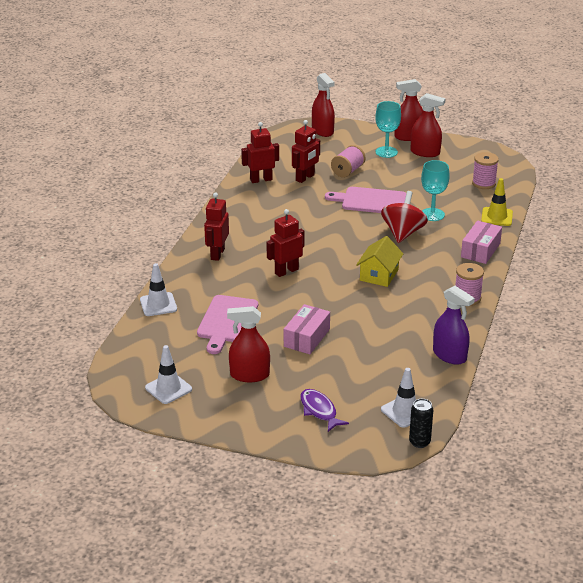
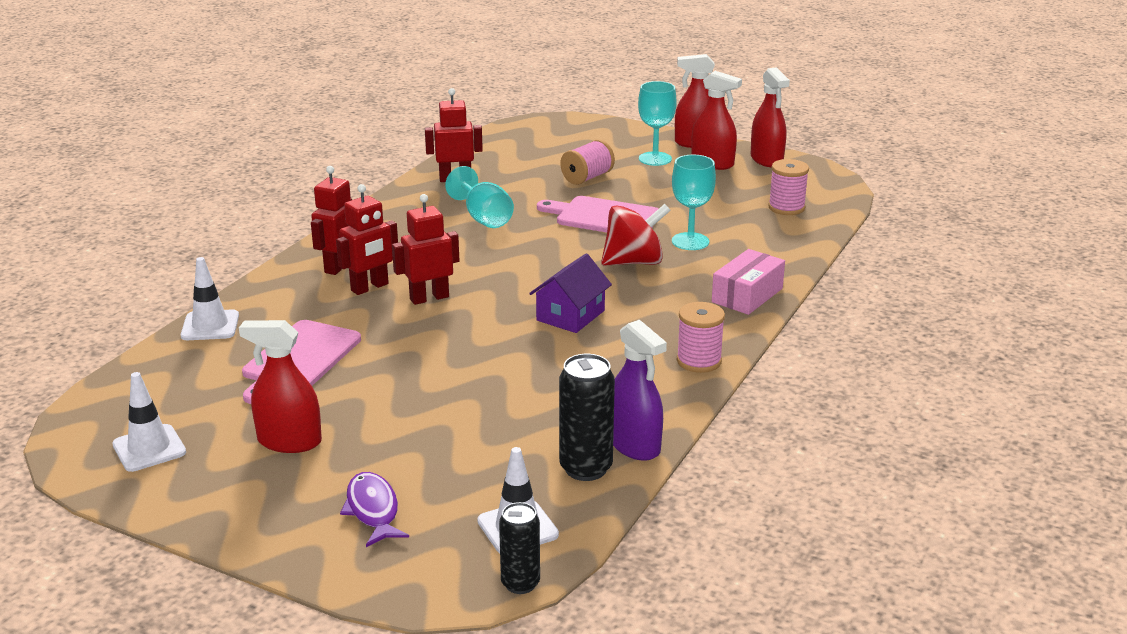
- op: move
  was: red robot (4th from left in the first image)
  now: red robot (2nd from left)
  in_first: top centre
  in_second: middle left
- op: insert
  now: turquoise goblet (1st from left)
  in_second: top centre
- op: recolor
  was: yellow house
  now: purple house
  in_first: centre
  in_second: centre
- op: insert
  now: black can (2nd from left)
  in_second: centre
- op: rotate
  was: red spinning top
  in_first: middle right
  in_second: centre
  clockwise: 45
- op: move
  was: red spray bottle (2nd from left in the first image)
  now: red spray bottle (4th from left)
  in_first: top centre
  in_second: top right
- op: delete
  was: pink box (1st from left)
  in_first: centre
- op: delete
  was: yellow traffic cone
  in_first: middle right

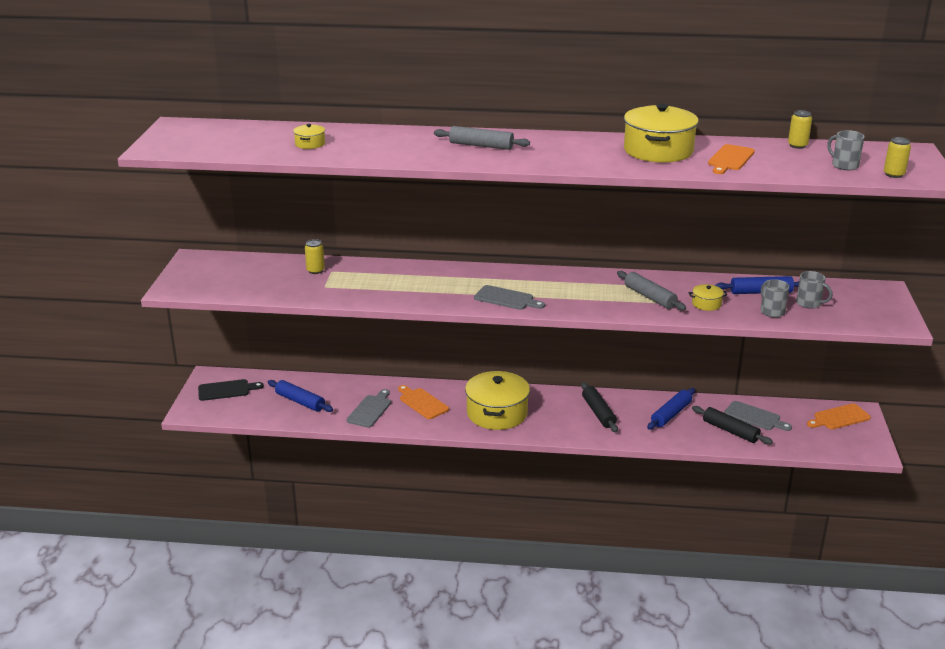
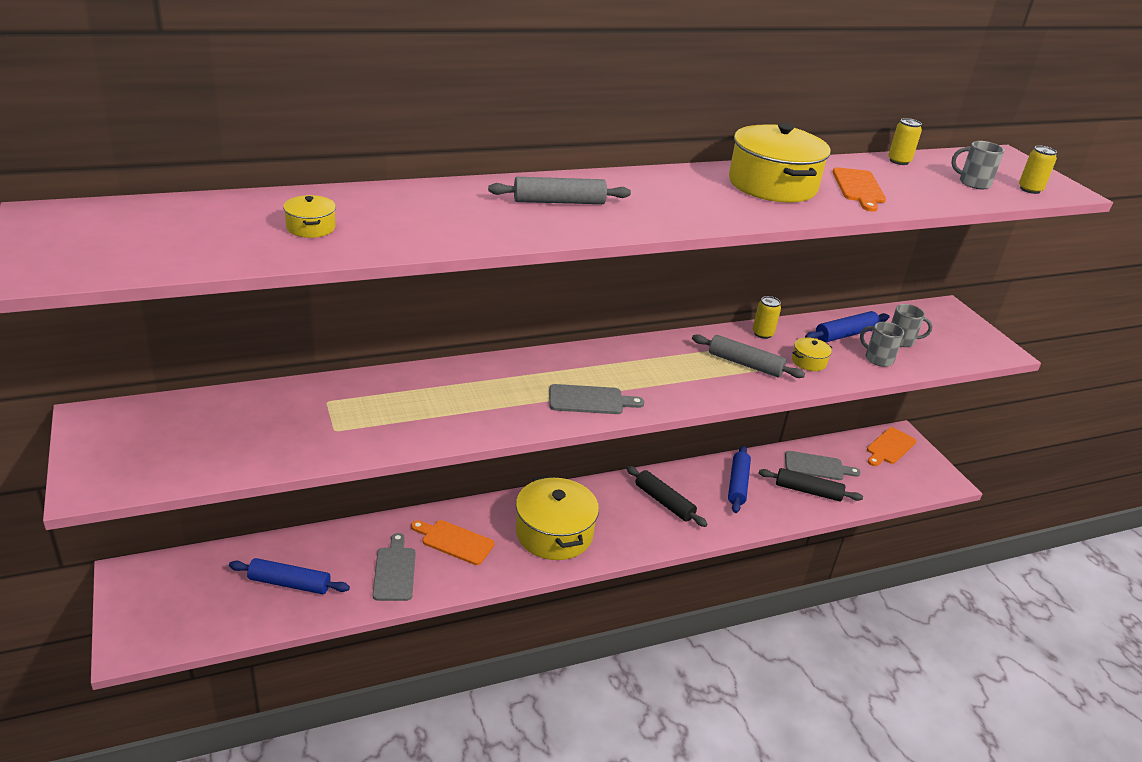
- op: move
  was: yellow can (1st from left)
  in_first: centre
  in_second: middle right
- op: delete
  was: black cutting board
  in_first: middle left

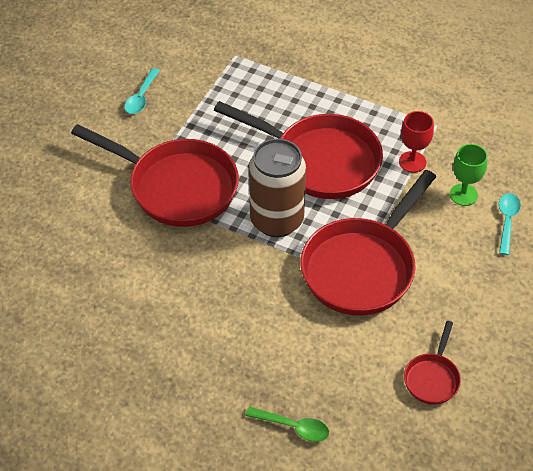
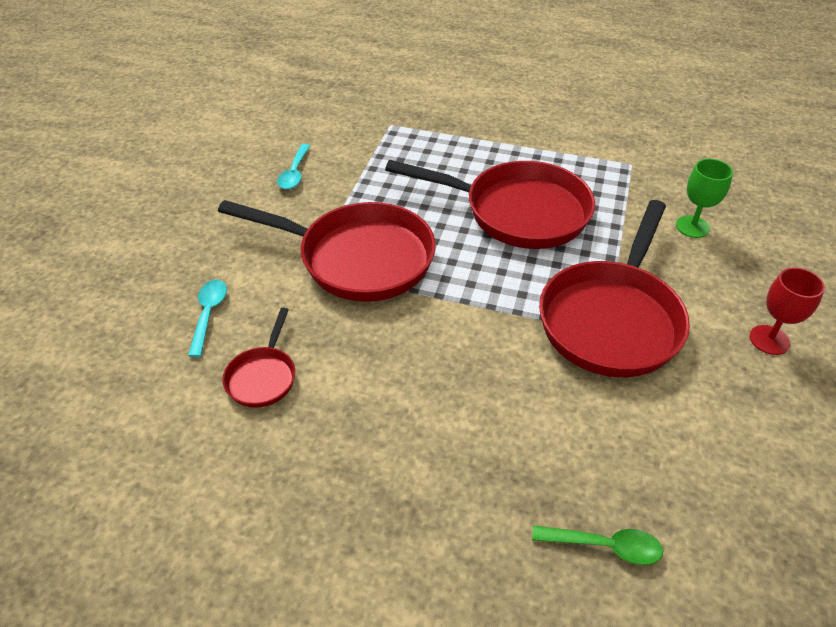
- op: move
  was: turquoise spoon (2nd from left in the first image)
  now: turquoise spoon (1st from left)
  in_first: middle right
  in_second: middle left
- op: move
  was: red pan (4th from left in the first image)
  now: red pan (1st from left)
  in_first: bottom right
  in_second: middle left
- op: move
  was: red goblet
  in_first: top right
  in_second: middle right
- op: delete
  was: brown can
  in_first: centre

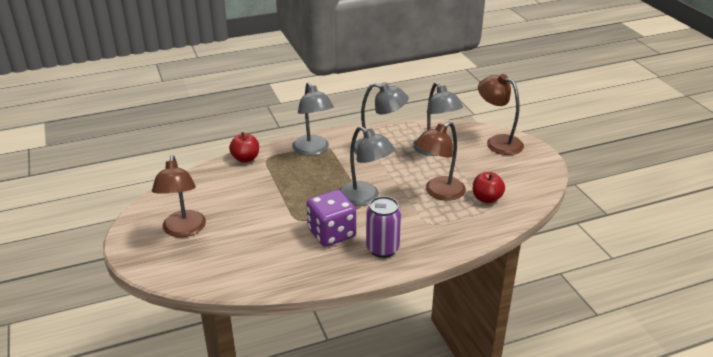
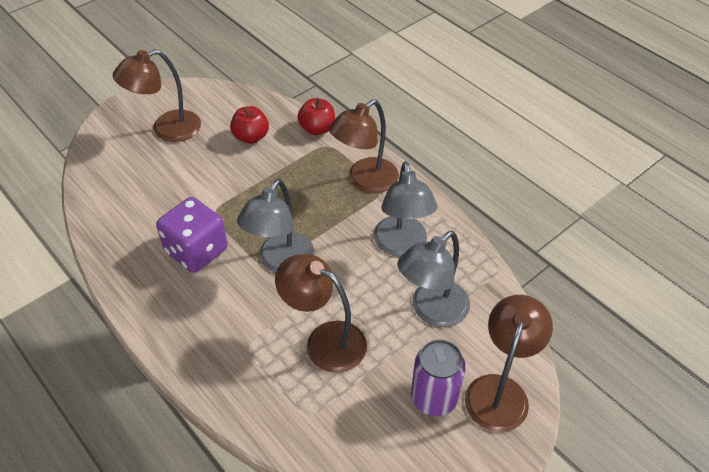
- op: move
  was: red apple (2nd from left in the first image)
  now: red apple (1st from left)
  in_first: middle right
  in_second: top centre
- op: recolor
  was: grey lamp (1st from left)
  now: brown lamp (3rd from left)
  in_first: centre
  in_second: top centre
- op: move
  was: purple can
  in_first: centre
  in_second: bottom centre

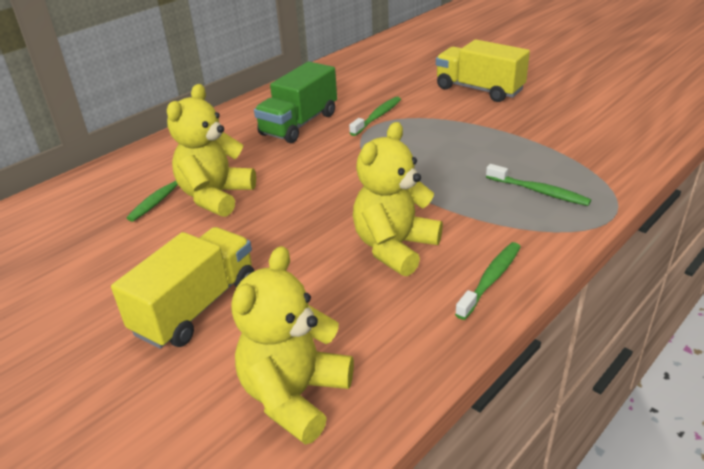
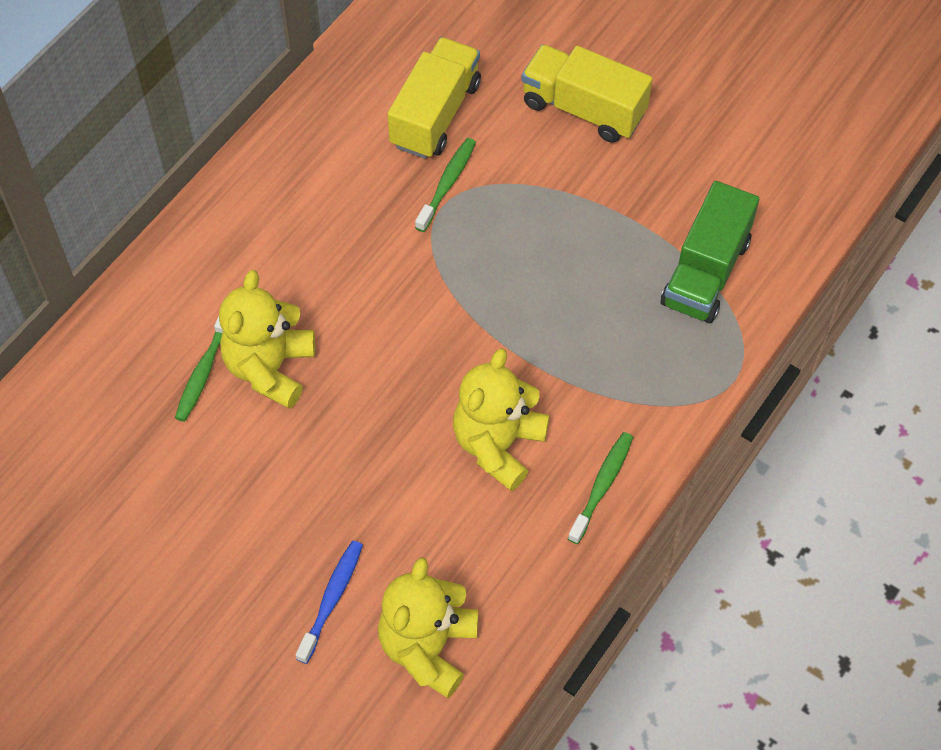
- op: insert
  now: blue toothbrush
  in_second: bottom centre
- op: move
  was: yellow truck (1st from left)
  in_first: middle left
  in_second: top centre
- op: move
  was: green truck
  in_first: top centre
  in_second: middle right
- op: delete
  was: green toothbrush (4th from left)
  in_first: middle right

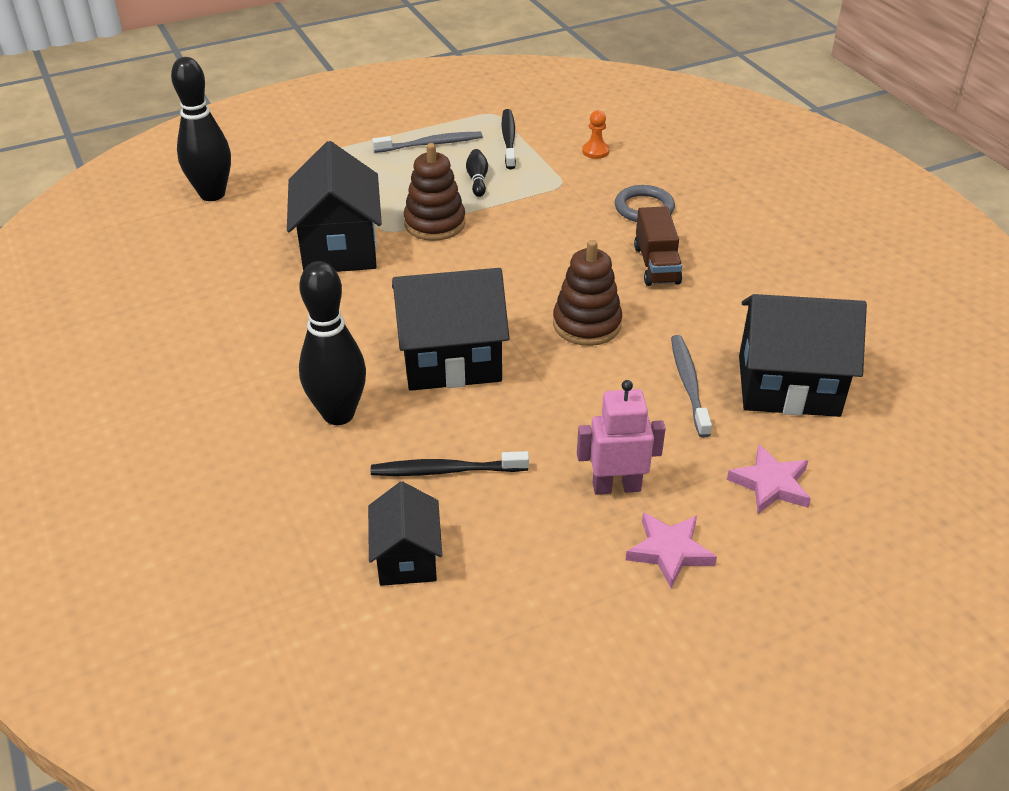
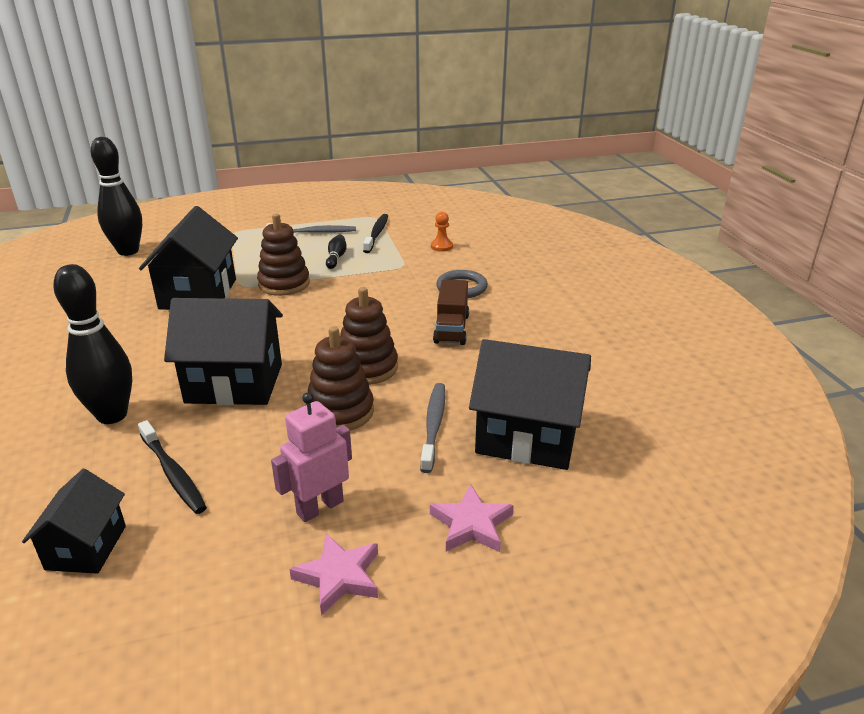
- op: rotate
  was: black toothbrush (1st from left)
  in_first: centre
  in_second: middle left
  clockwise: -135
- op: rotate
  was: pink robot
  in_first: centre
  in_second: centre
  clockwise: -45
- op: insert
  now: brown stacking toy (2nd from left)
  in_second: centre

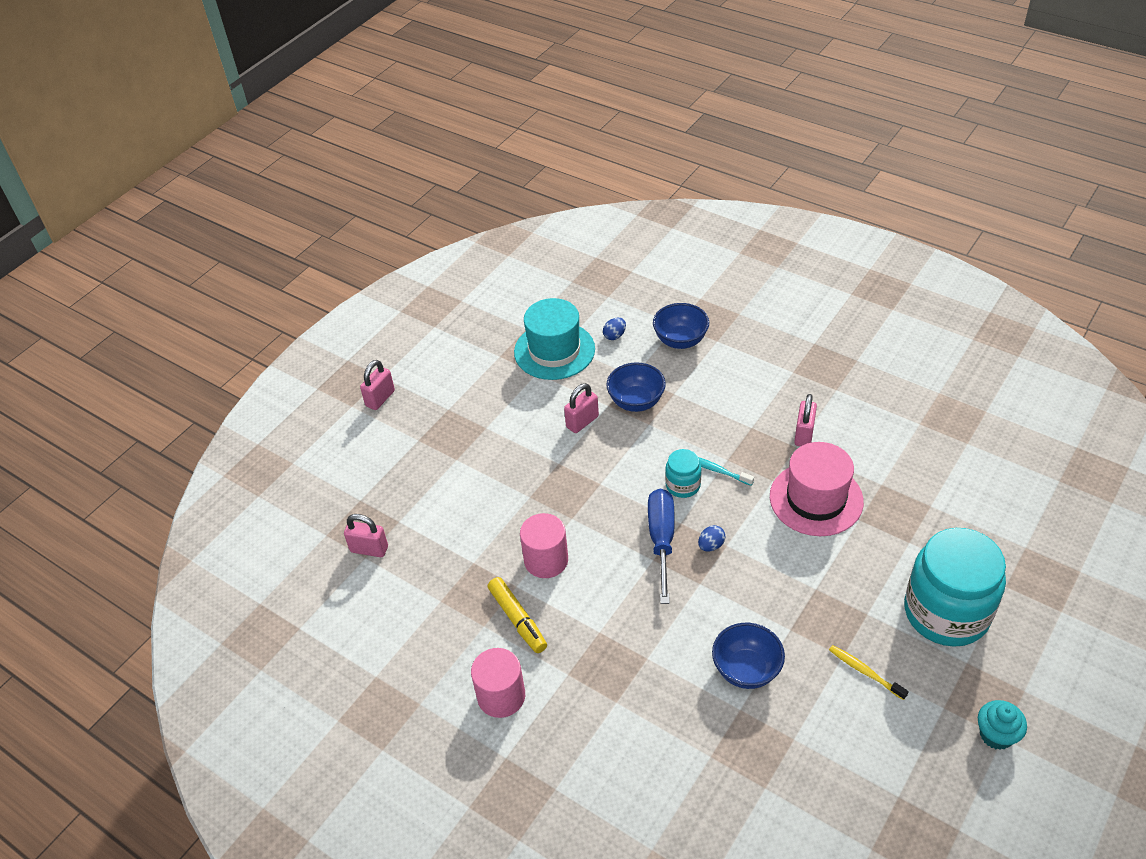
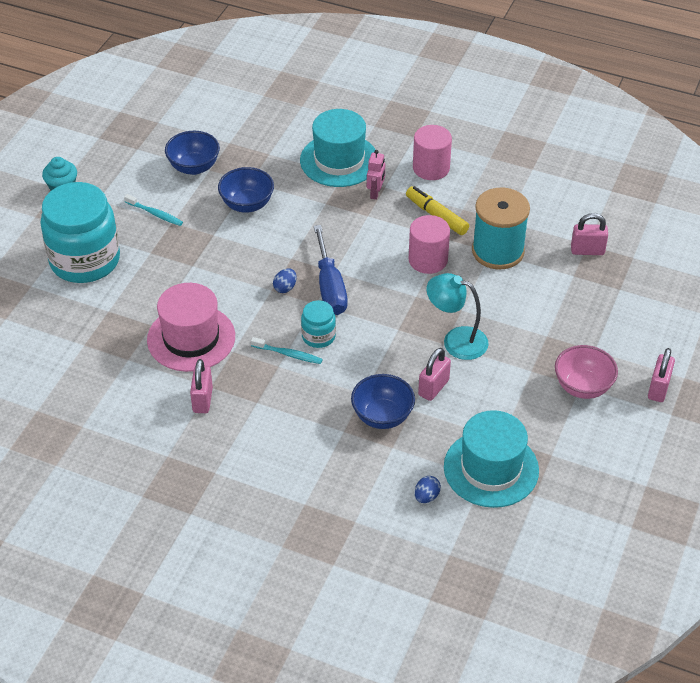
- op: recolor
  was: yellow toothbrush
  now: turquoise toothbrush (1st from left)
  in_first: bottom right
  in_second: top left
- op: move
  was: blue bowl (2nd from left in the first image)
  now: blue bowl (1st from left)
  in_first: centre
  in_second: top left
- op: insert
  now: turquoise hat (1st from left)
  in_second: top centre
- op: insert
  now: pink robot
  in_second: top centre
- op: insert
  now: turquoise lamp
  in_second: centre
- op: insert
  now: turquoise spool
  in_second: middle right
- op: insert
  now: pink bowl
  in_second: middle right

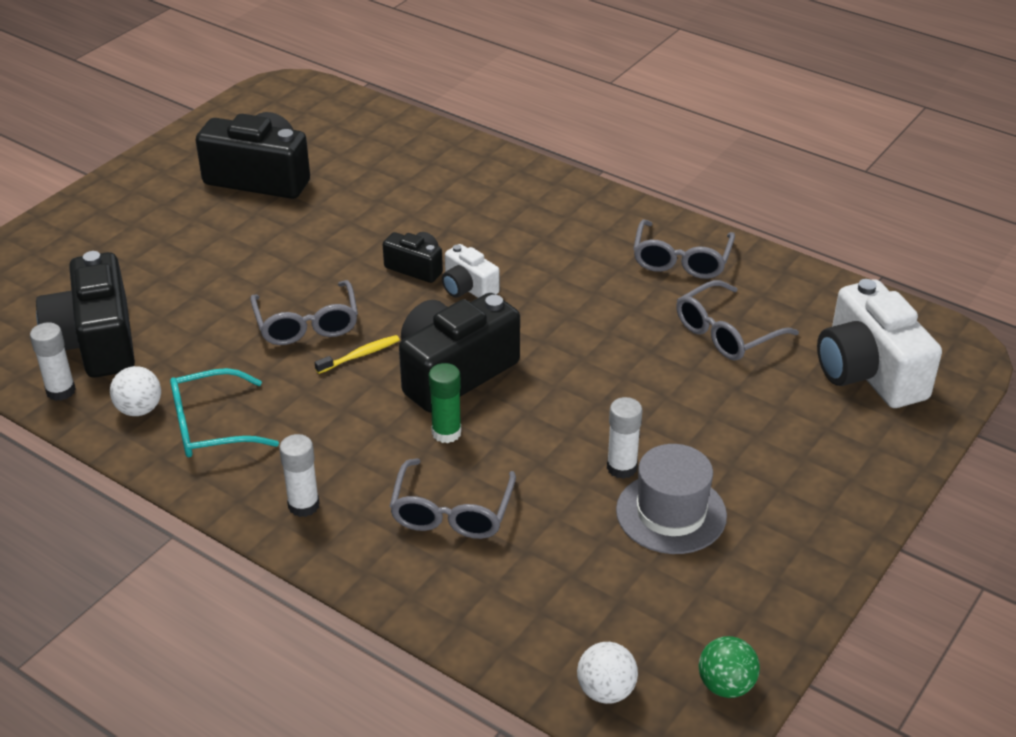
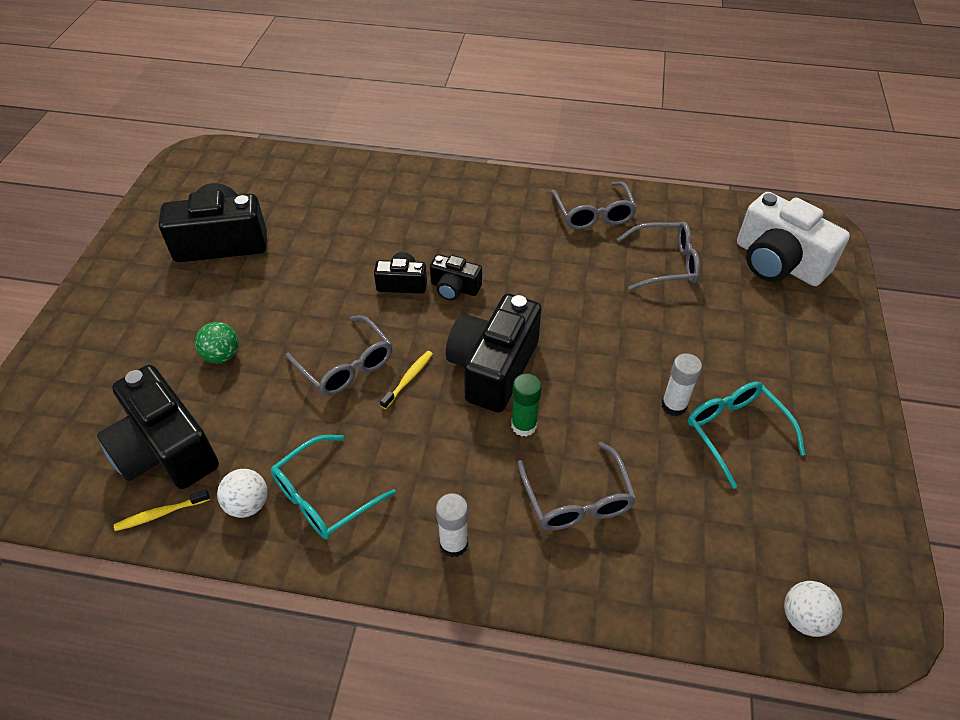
- op: replace
  was: white glue stick (1st from left)
  now: yellow toothbrush (1st from left)
  in_first: middle left
  in_second: bottom left
- op: move
  was: green ball
  in_first: bottom right
  in_second: middle left
- op: recolor
  was: white camera (1st from left)
  now: black camera (4th from left)
  in_first: centre
  in_second: centre
- op: rotate
  was: grey glasses (4th from left)
  in_first: middle right
  in_second: middle right
  clockwise: -120
- op: replace
  was: grey hat
  now: turquoise glasses (2nd from left)
  in_first: bottom centre
  in_second: middle right

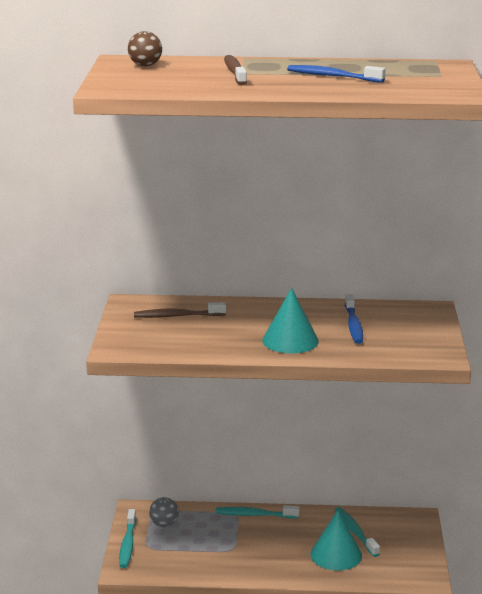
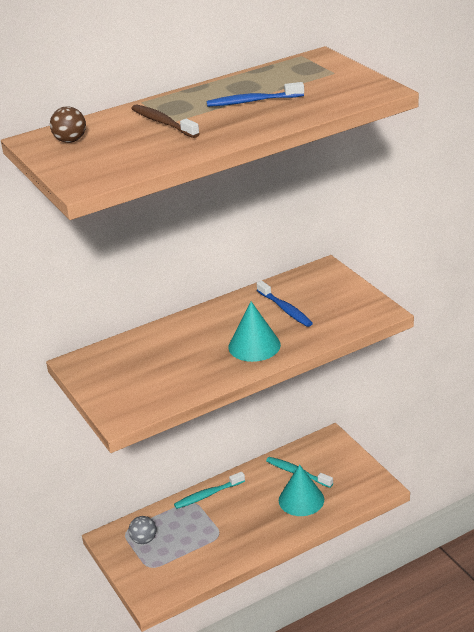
- op: delete
  was: turquoise toothbrush (1st from left)
  in_first: bottom left
- op: delete
  was: brown toothbrush (1st from left)
  in_first: centre

